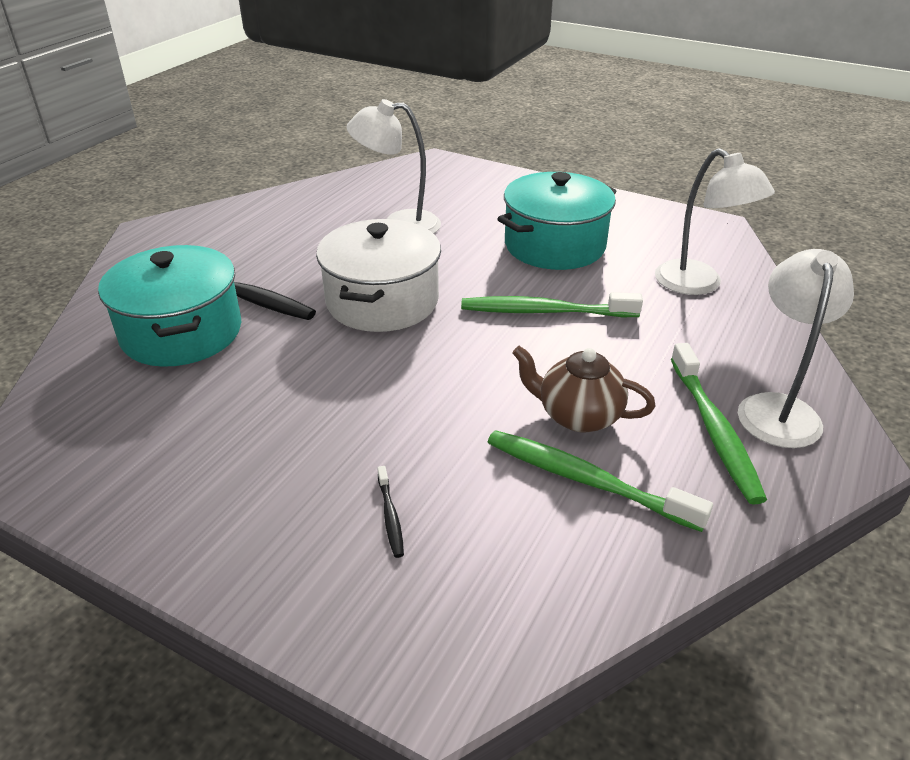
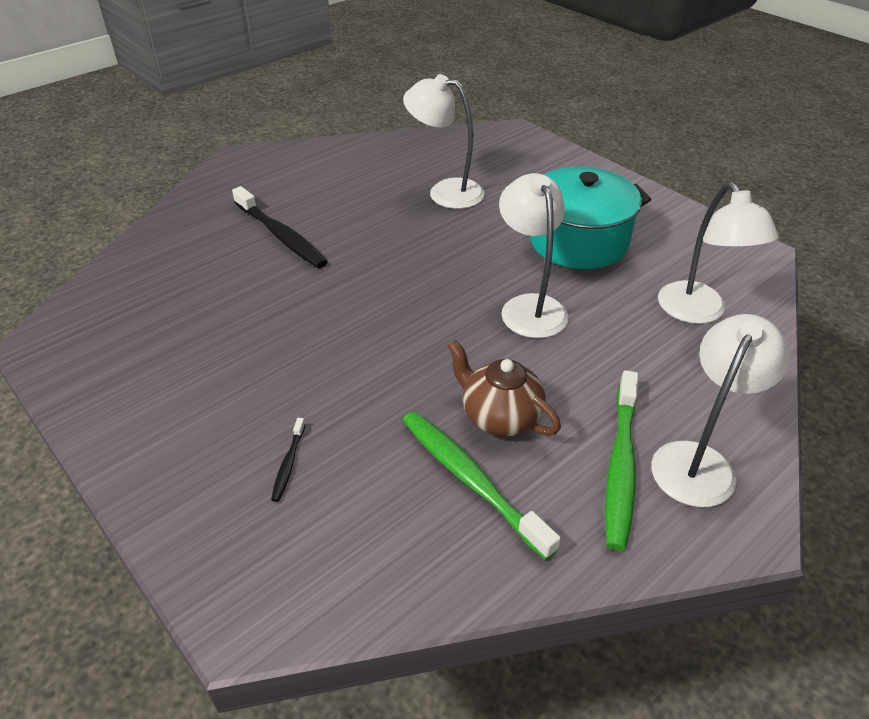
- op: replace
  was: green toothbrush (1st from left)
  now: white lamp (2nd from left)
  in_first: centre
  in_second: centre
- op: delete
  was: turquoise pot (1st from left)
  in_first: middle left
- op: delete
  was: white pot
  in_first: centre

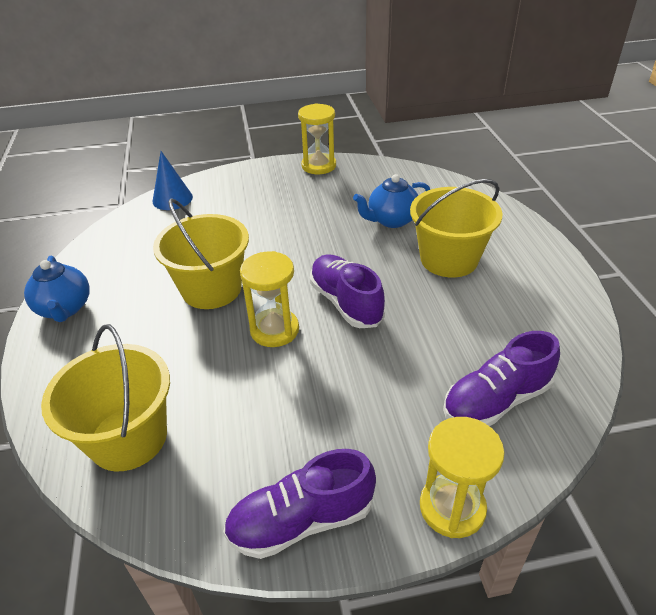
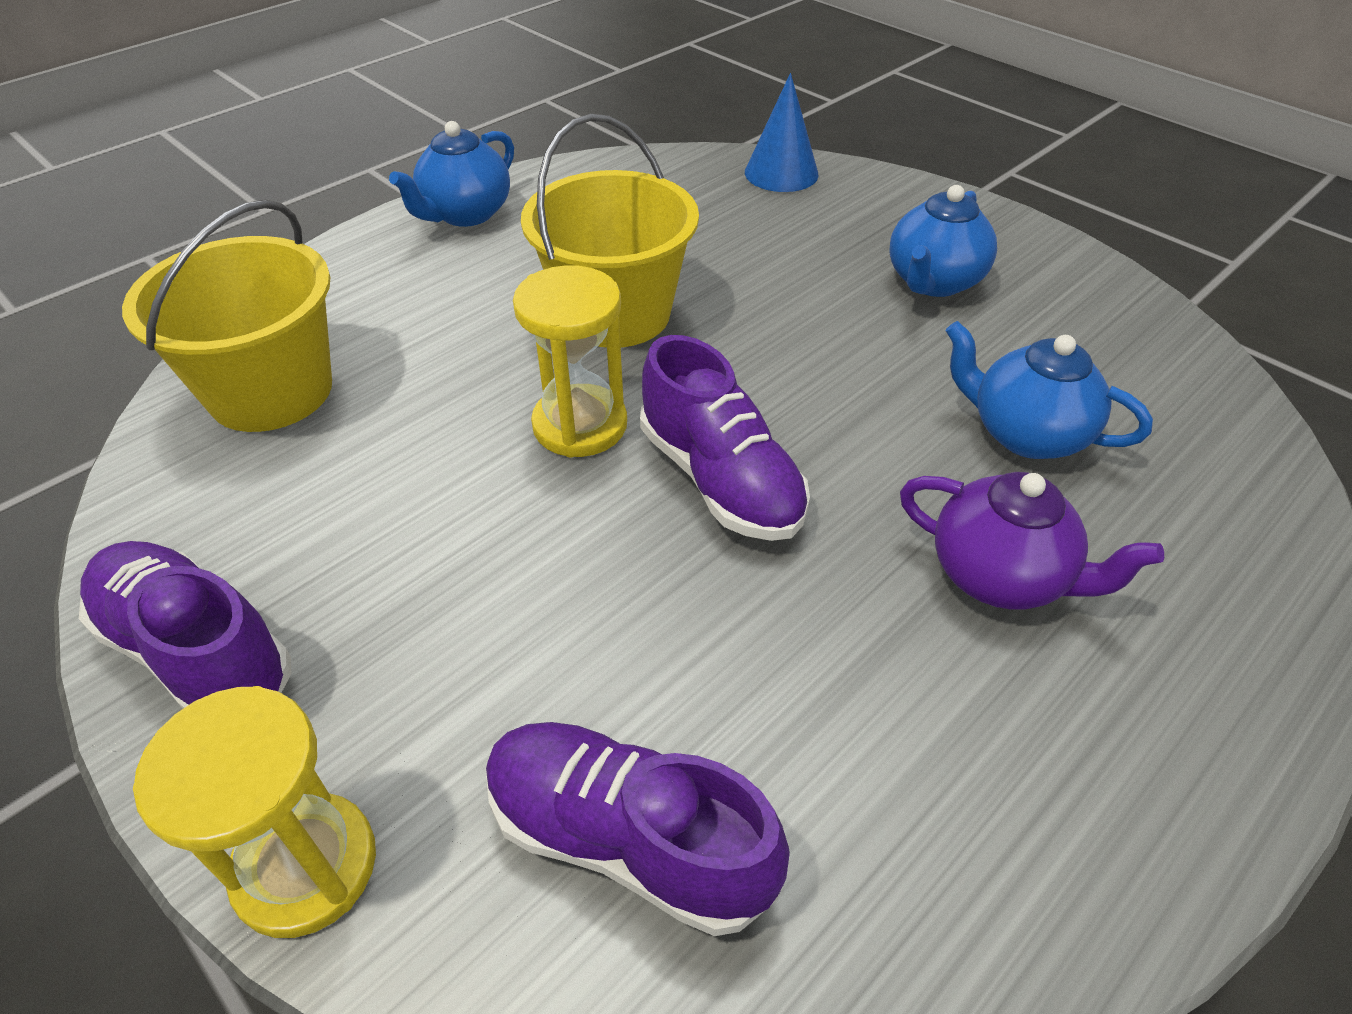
- op: rotate
  was: purple shoe (2nd from left in the first image)
  in_first: centre
  in_second: centre
  clockwise: 120
- op: insert
  now: blue teapot (2nd from left)
  in_second: top right
- op: replace
  was: yellow bucket (3rd from left)
  now: purple teapot
  in_first: middle right
  in_second: middle right
- op: delete
  was: yellow hourglass (2nd from left)
  in_first: top centre

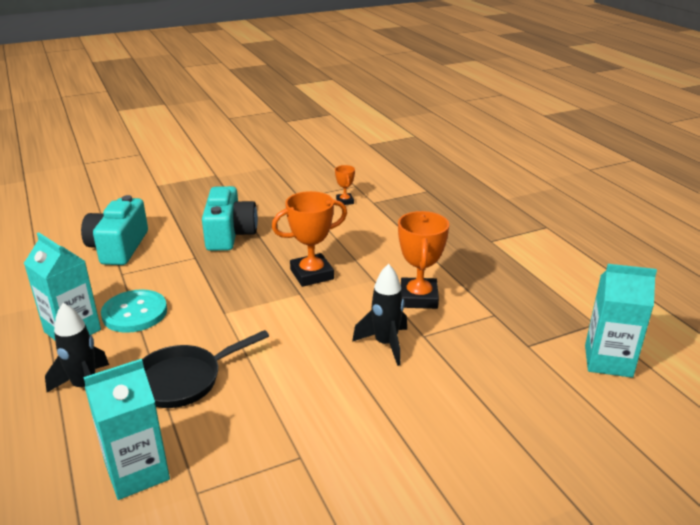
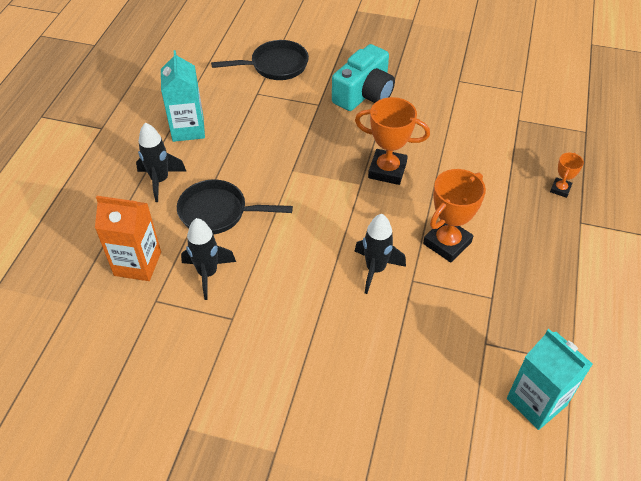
- op: recolor
  was: turquoise carton (2nd from left)
  now: orange carton
  in_first: bottom left
  in_second: middle left
- op: insert
  now: black rocket (2nd from left)
  in_second: middle left
- op: replace
  was: turquoise camera (1st from left)
  now: black pan (2nd from left)
  in_first: middle left
  in_second: top centre
- op: move
  was: orange trophy (2nd from left in the first image)
  now: orange trophy (3rd from left)
  in_first: centre
  in_second: middle right
- op: delete
  was: turquoise button
  in_first: middle left

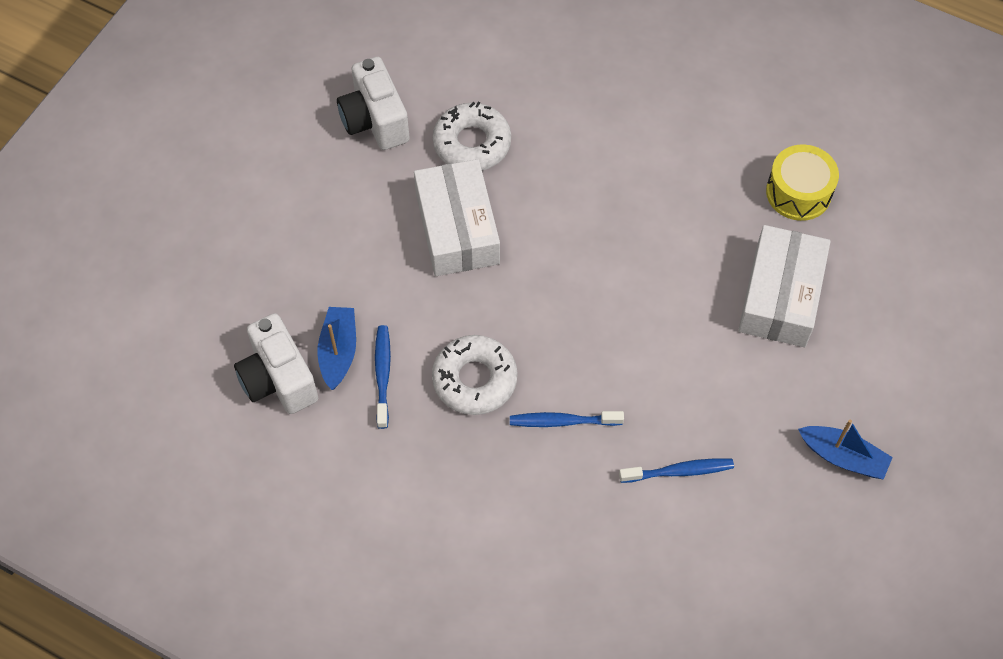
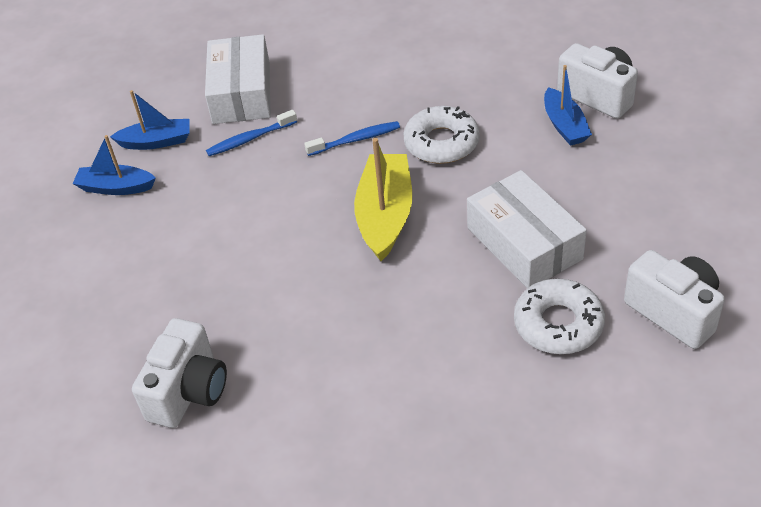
- op: insert
  now: blue boat (2nd from left)
  in_second: top left
- op: replace
  was: yellow drum
  now: white camera (1st from left)
  in_first: top right
  in_second: bottom left
- op: move
  was: white box (2nd from left in the first image)
  now: white box (1st from left)
  in_first: middle right
  in_second: top left
- op: insert
  now: yellow boat
  in_second: centre
- op: delete
  was: blue toothbrush (1st from left)
  in_first: centre

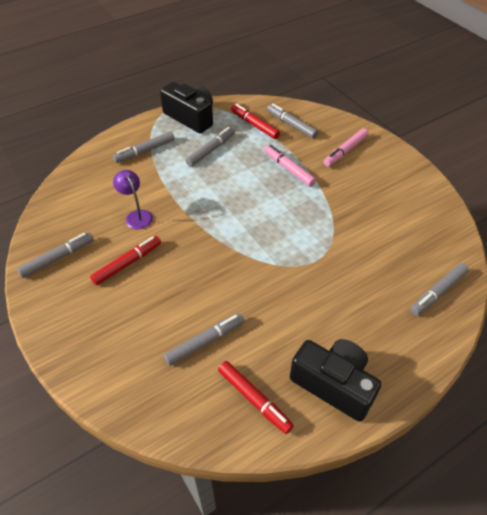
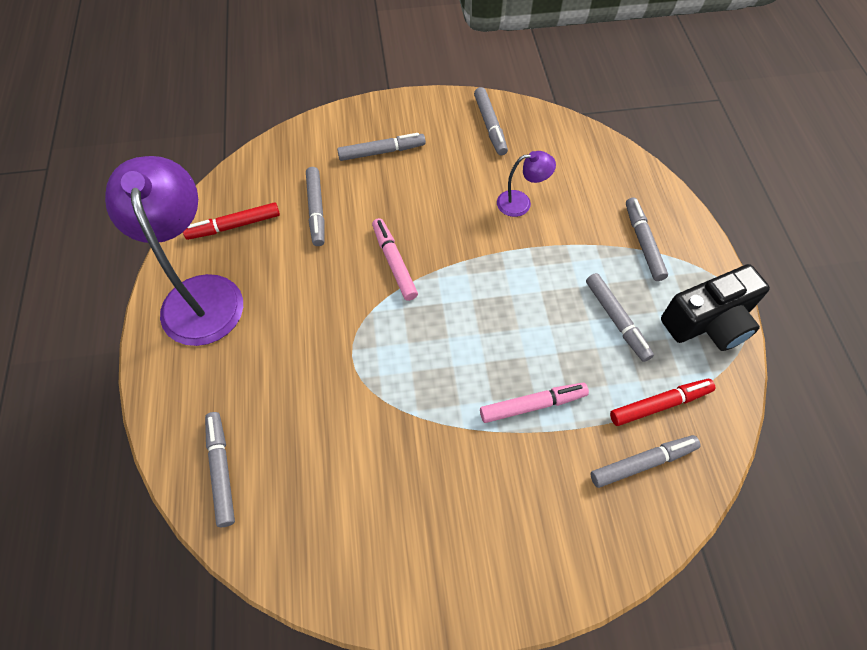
- op: replace
  was: black camera (2nd from left)
  now: purple lamp (1st from left)
  in_first: bottom right
  in_second: middle left
- op: insert
  now: grey marker (3rd from left)
  in_second: top centre
- op: move
  was: pink marker (2nd from left in the first image)
  now: pink marker (1st from left)
  in_first: top right
  in_second: centre
- op: delete
  was: red marker (1st from left)
  in_first: middle left

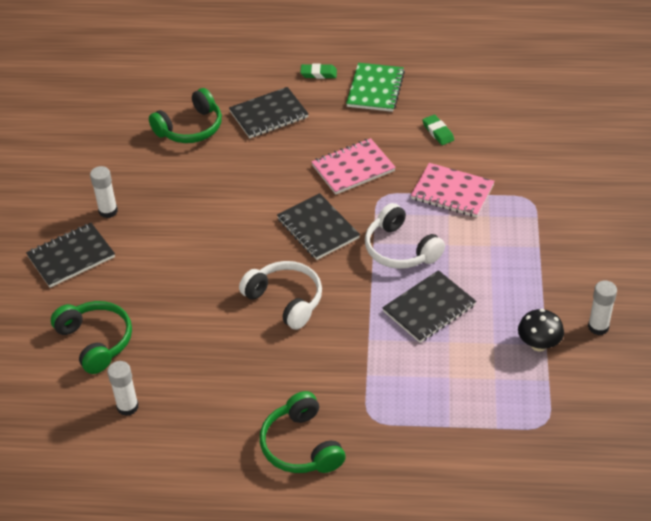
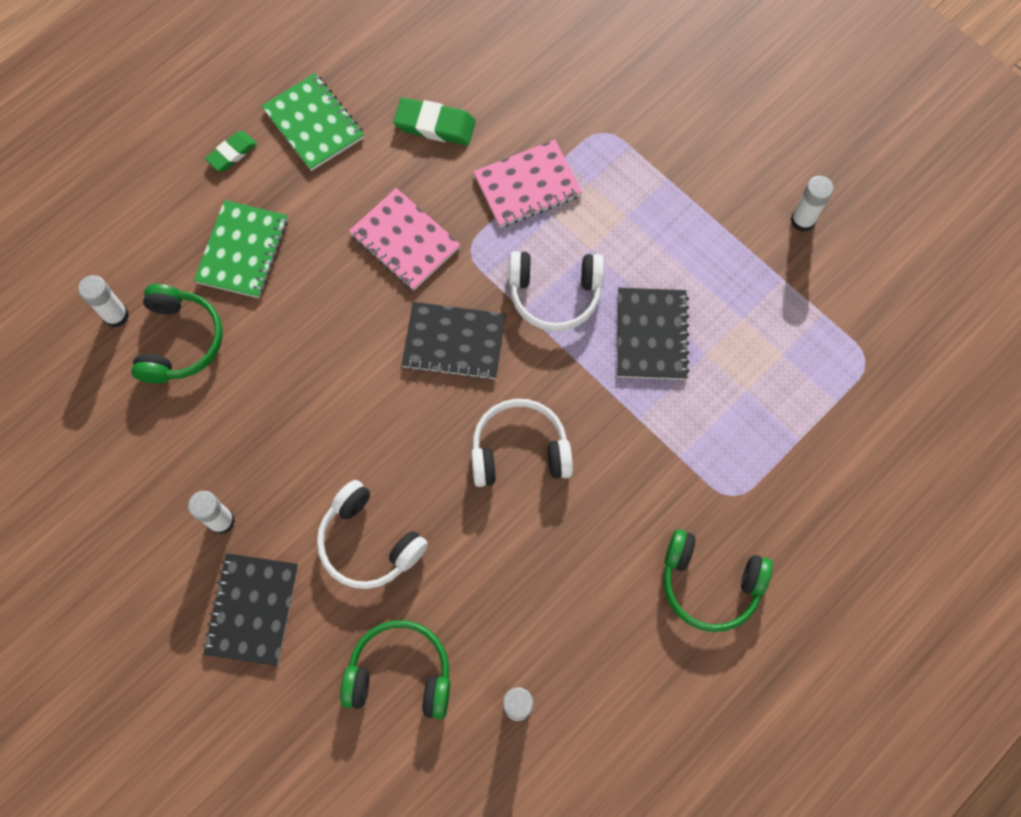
- op: insert
  now: white glue stick (1st from left)
  in_second: middle left
- op: recolor
  was: black notebook (2nd from left)
  now: green notebook (1st from left)
  in_first: top centre
  in_second: top left
- op: insert
  now: white headphones (1st from left)
  in_second: centre
- op: rotate
  was: pink notebook (1st from left)
  in_first: top centre
  in_second: top centre
  clockwise: -60
- op: resize
  was: green eraser (2nd from left)
  in_first: top right
  in_second: top centre
  ratio: 1.55
- op: delete
  was: black mushroom
  in_first: middle right

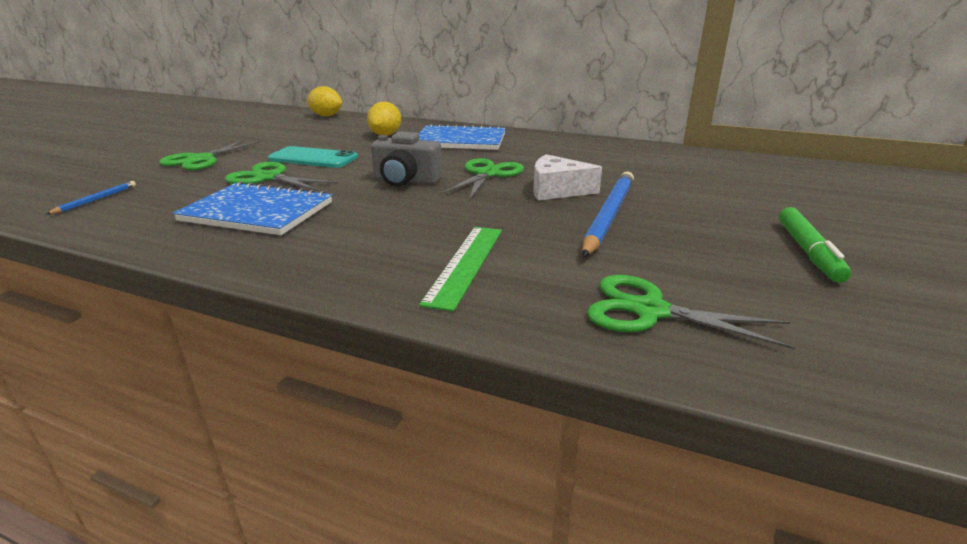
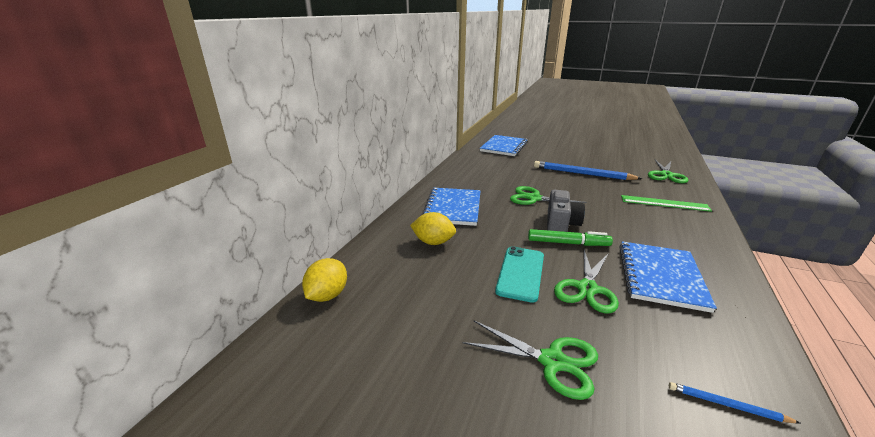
- op: insert
  now: blue notebook (2nd from left)
  in_second: top centre
- op: move
  was: green marker
  in_first: middle right
  in_second: centre
- op: delete
  was: white cheese
  in_first: top centre

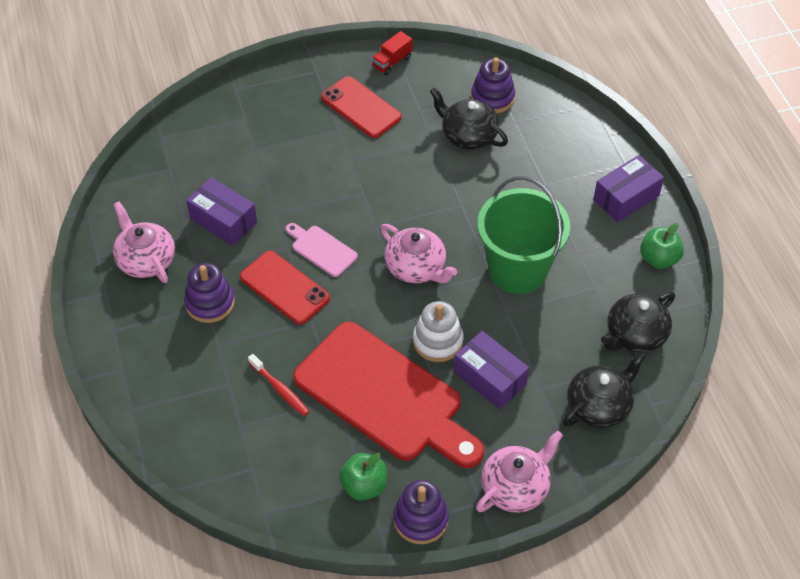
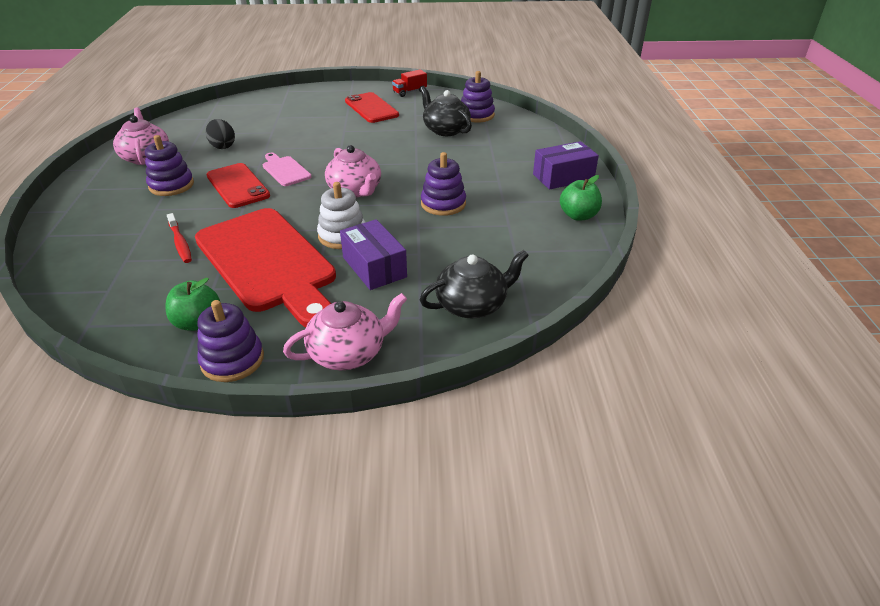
- op: replace
  was: purple box (1st from left)
  now: black egg
  in_first: middle left
  in_second: top left
- op: replace
  was: green bucket
  now: purple stacking toy (3rd from left)
  in_first: centre
  in_second: top centre
- op: delete
  was: black teapot (3rd from left)
  in_first: middle right

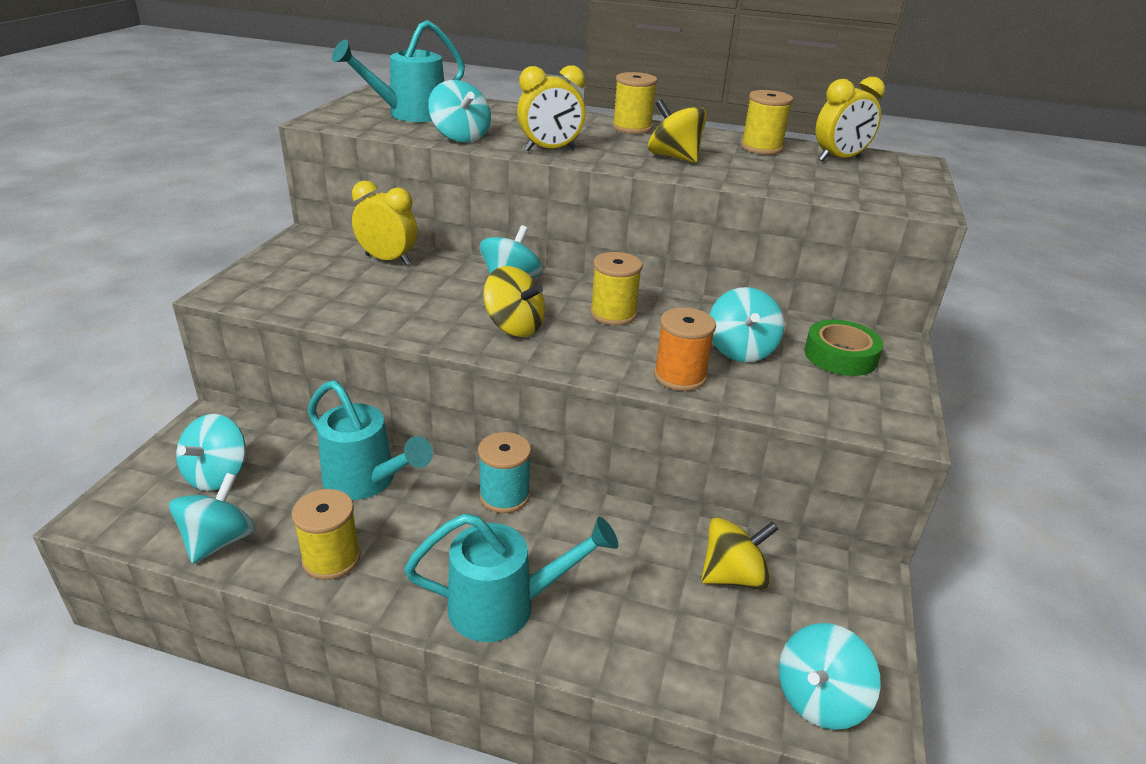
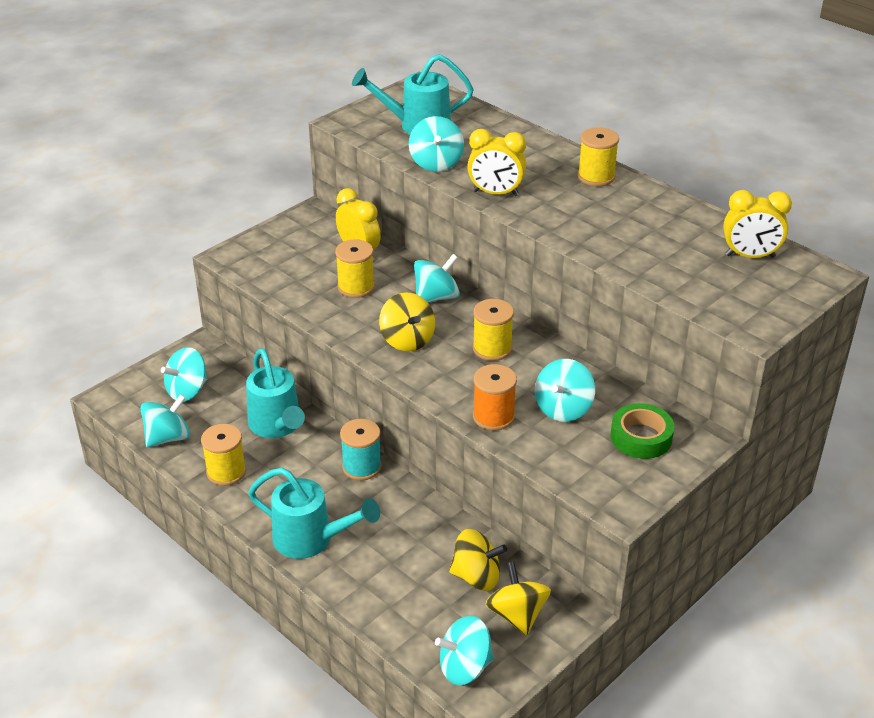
- op: move
  was: yellow spool (4th from left in the first image)
  now: yellow spool (2nd from left)
  in_first: top right
  in_second: centre
- op: move
  was: yellow spinning top (2nd from left in the first image)
  now: yellow spinning top (3rd from left)
  in_first: top centre
  in_second: bottom centre

